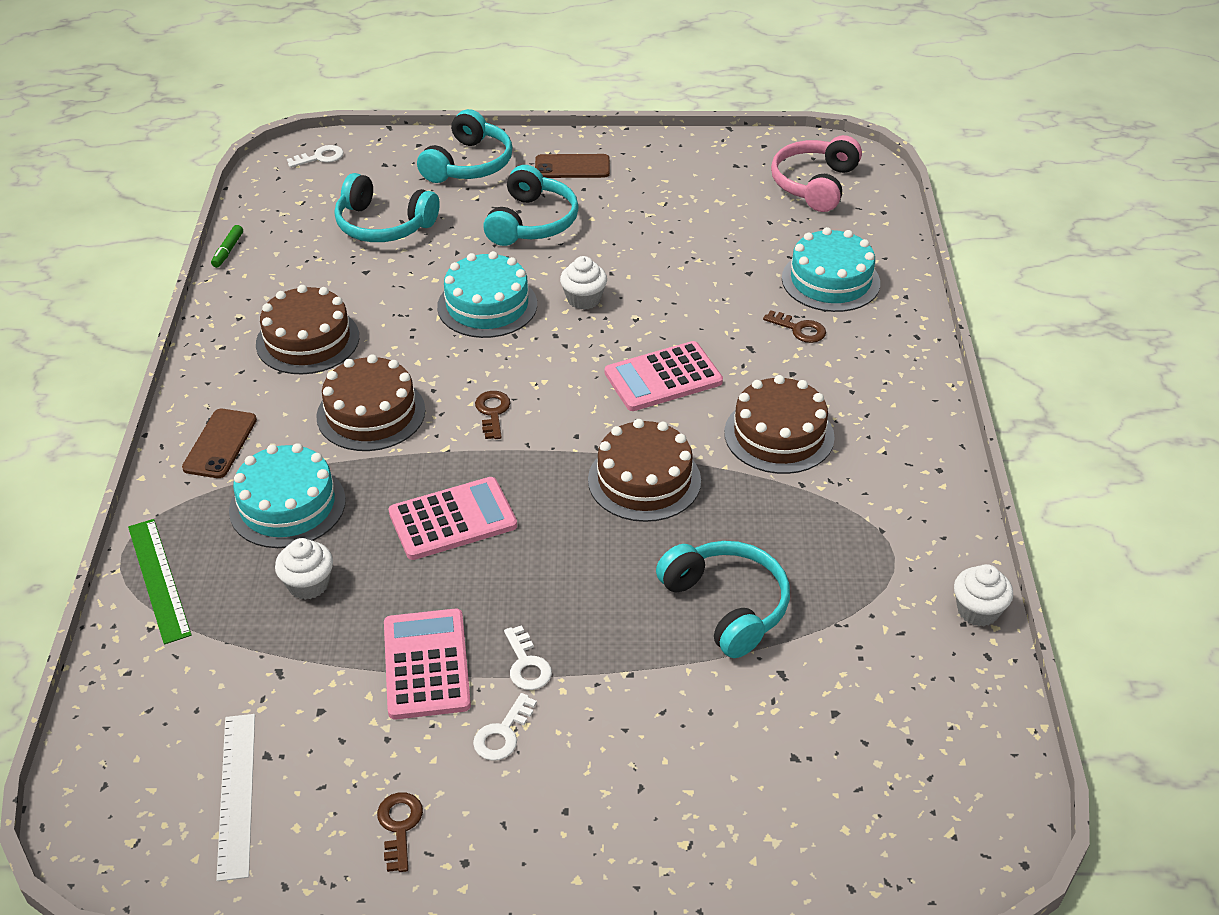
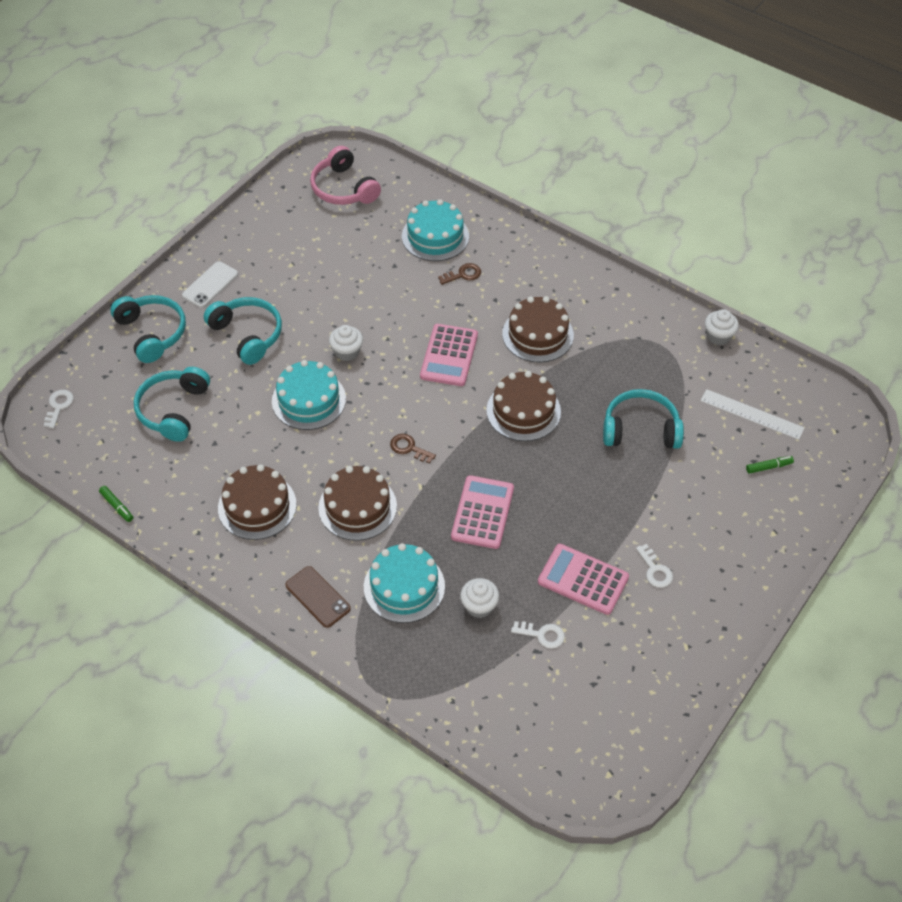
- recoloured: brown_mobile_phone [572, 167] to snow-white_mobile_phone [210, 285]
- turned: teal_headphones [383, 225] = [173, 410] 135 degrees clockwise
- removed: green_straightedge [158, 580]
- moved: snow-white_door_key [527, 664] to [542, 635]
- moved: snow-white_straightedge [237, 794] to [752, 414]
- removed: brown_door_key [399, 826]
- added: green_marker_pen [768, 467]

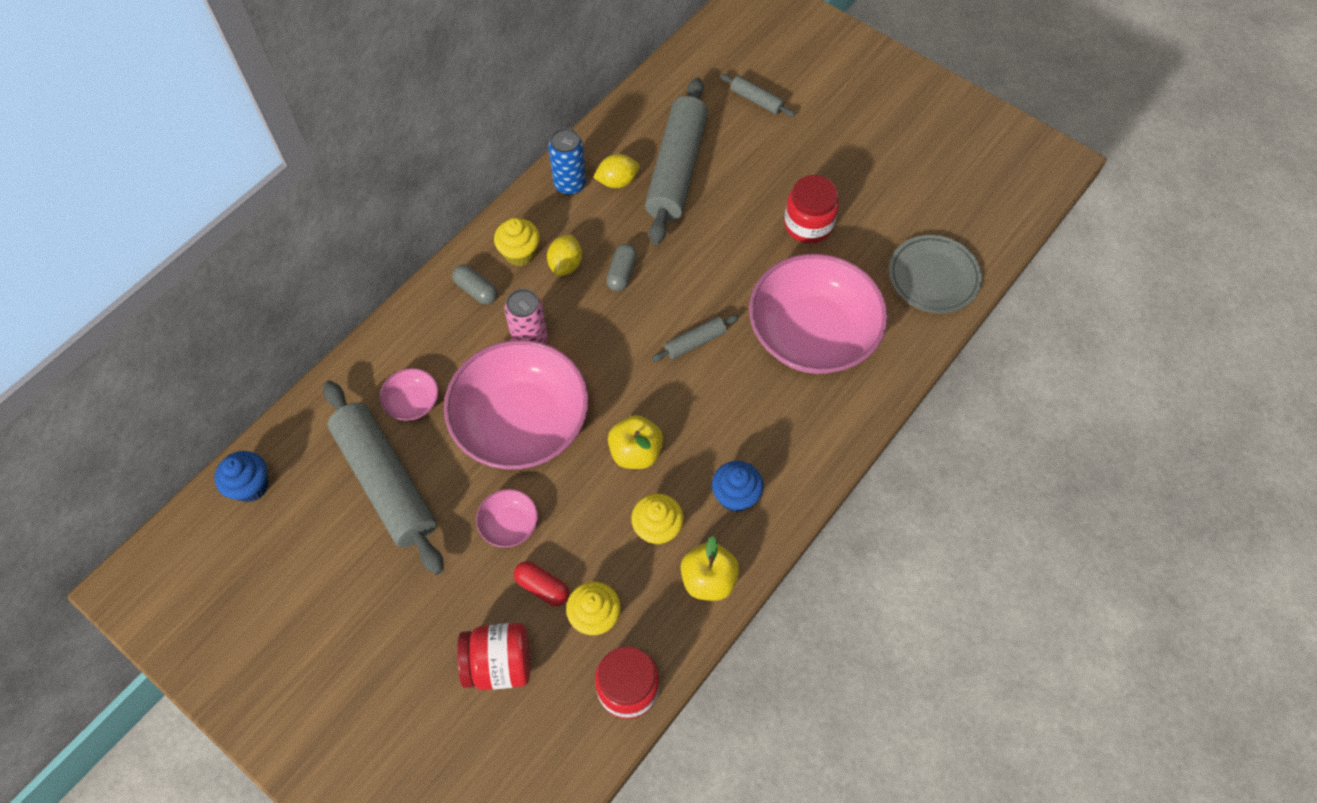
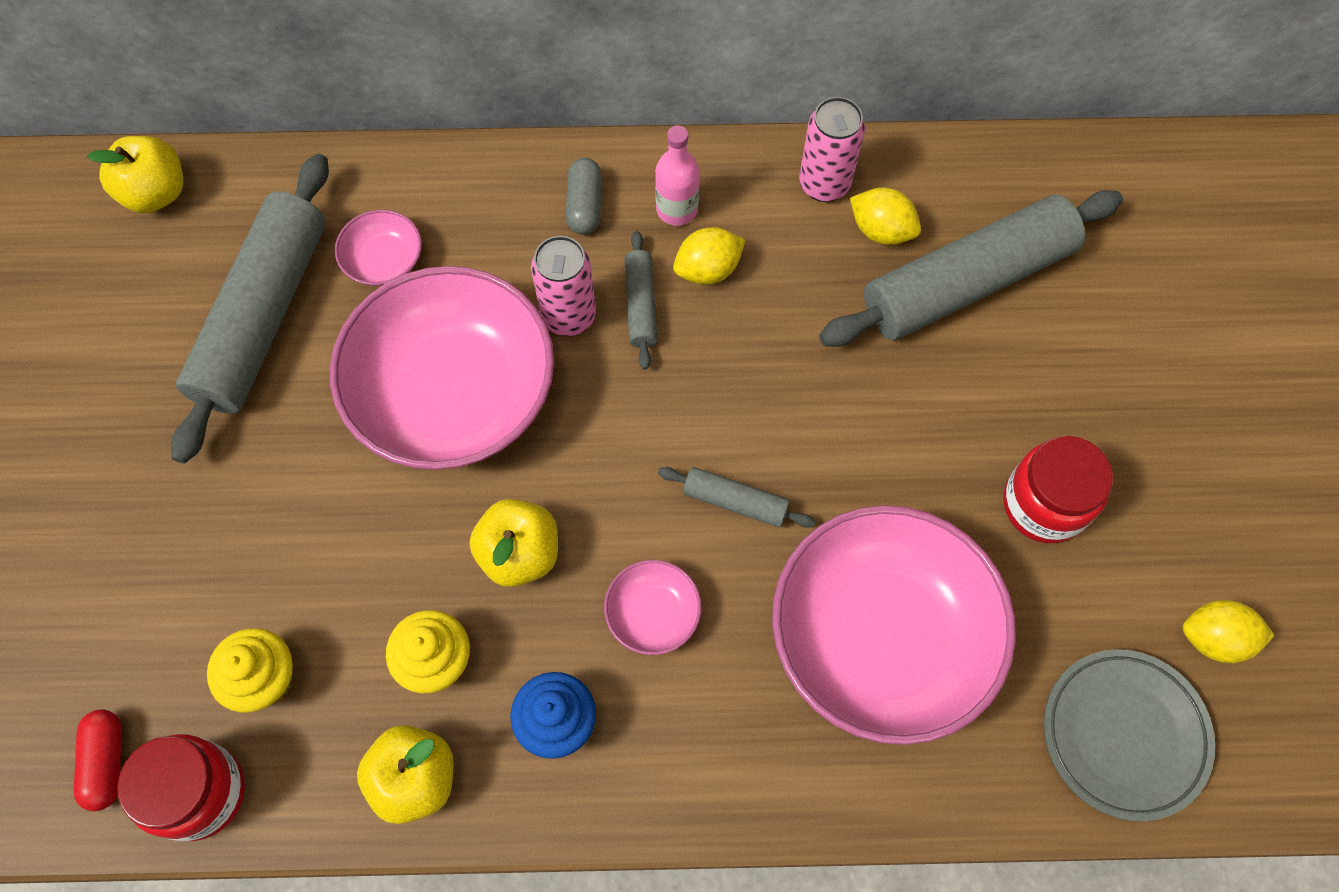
- moved: grey_pastry_roller [756, 100] to [641, 305]
- recoloured: blue_can [570, 185] to rose-pink_can [824, 184]
- replaced: golden_muffin [520, 253] to rose-pink_bottle [677, 209]
- removed: grey_capsule [621, 273]
- replaced: blue_muffin [251, 486] to golden_toy_apple [156, 193]
- moved: rose-pink_deep_dish [509, 524] to [653, 614]
- moved: scarlet_capsule [542, 587] to [106, 762]
- removed: scarlet_jar [499, 663]
- added: golden_toy_lemon [1214, 638]

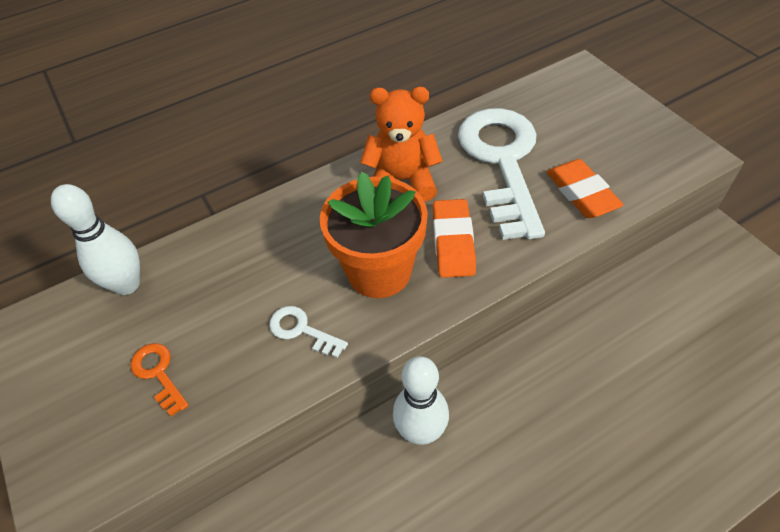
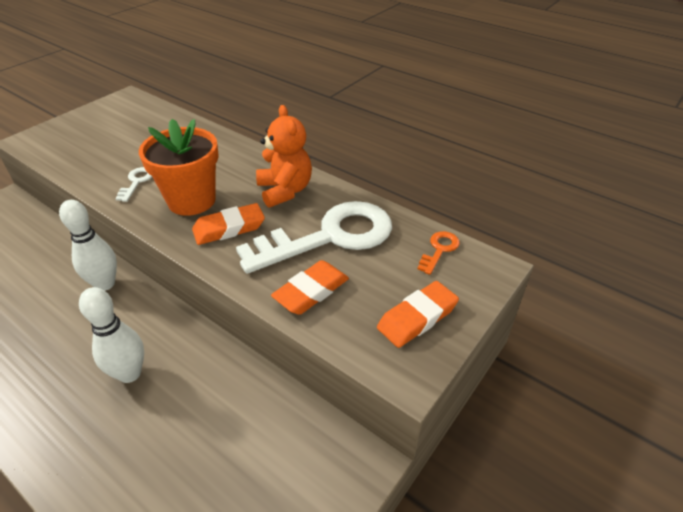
- moved: snow-white_bowling_pin [127, 284] to [129, 373]
- moved: orange_door_key [158, 374] to [439, 250]
- added: orange_pencil_eraser [417, 317]

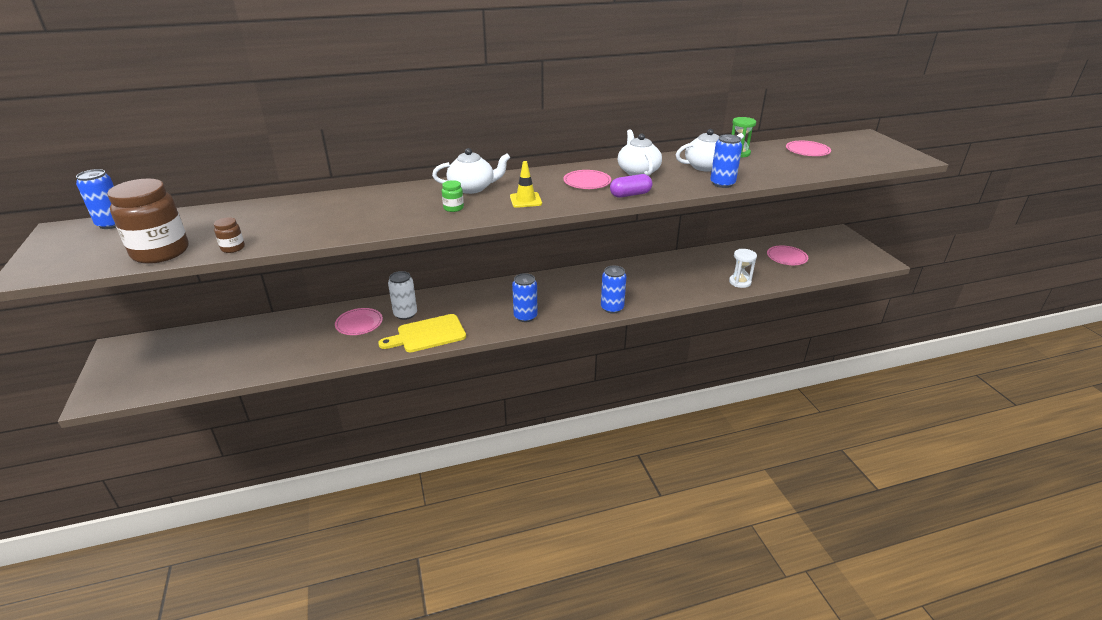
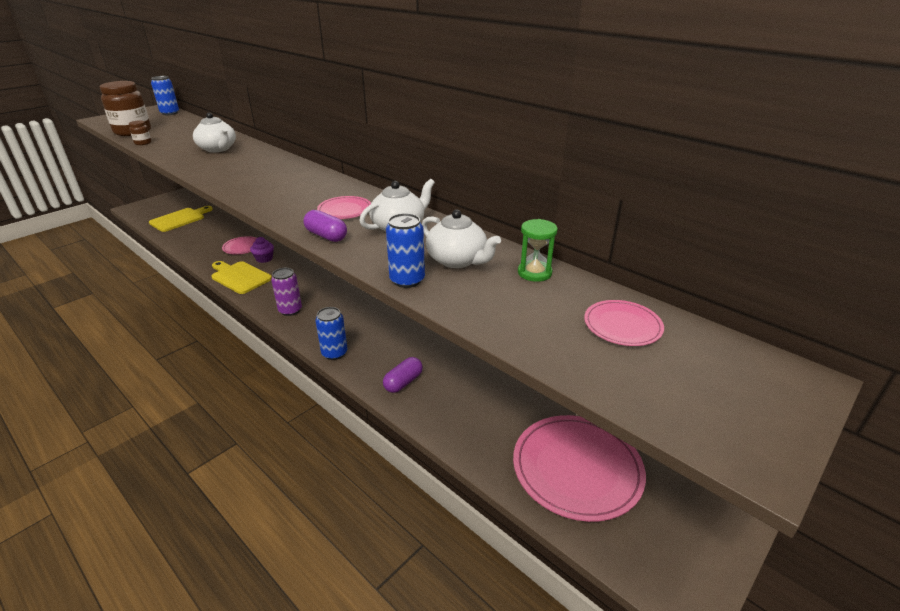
- moved: snow-white_tea_pot [472, 188] to [218, 149]
- removed: golden_safety_cone [525, 200]
- removed: green_jar [453, 208]
- resized: rose-pink_flat_dish [786, 257] = [577, 468] x2.01
- removed: snow-white_hourglass [740, 282]
- replaced: snow-white_can [405, 314] to purple_muffin [264, 258]
- recoloured: blue_can [525, 316] to purple_can [290, 310]
- added: golden_cutting_board [179, 219]
- added: purple_capsule [403, 382]

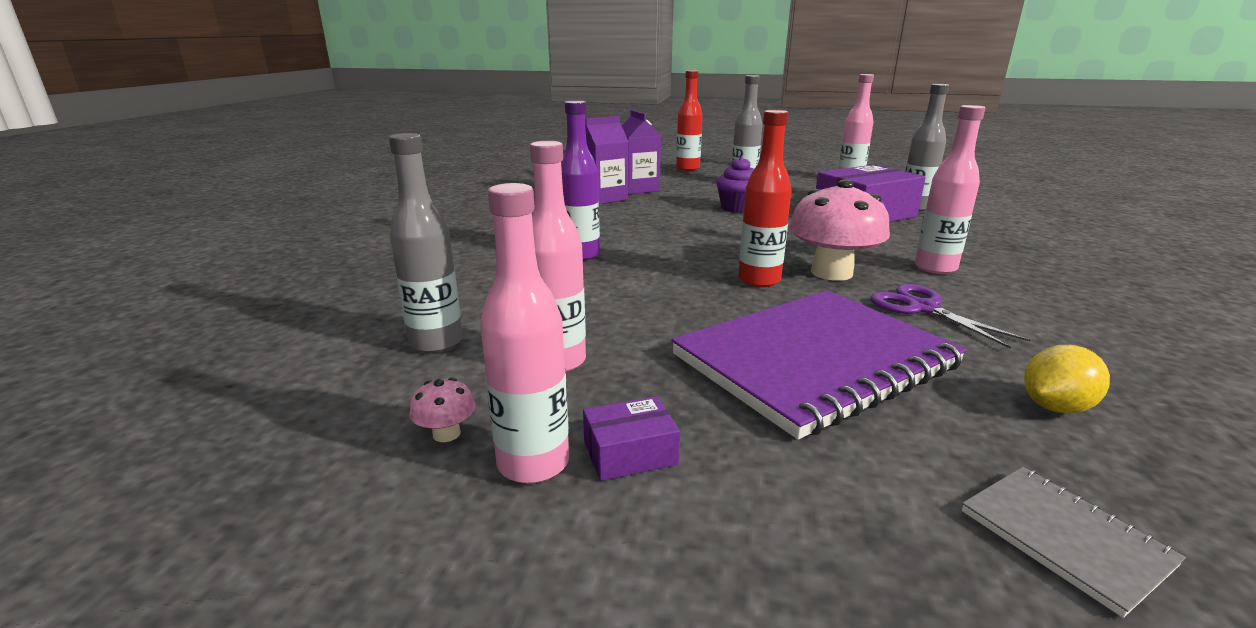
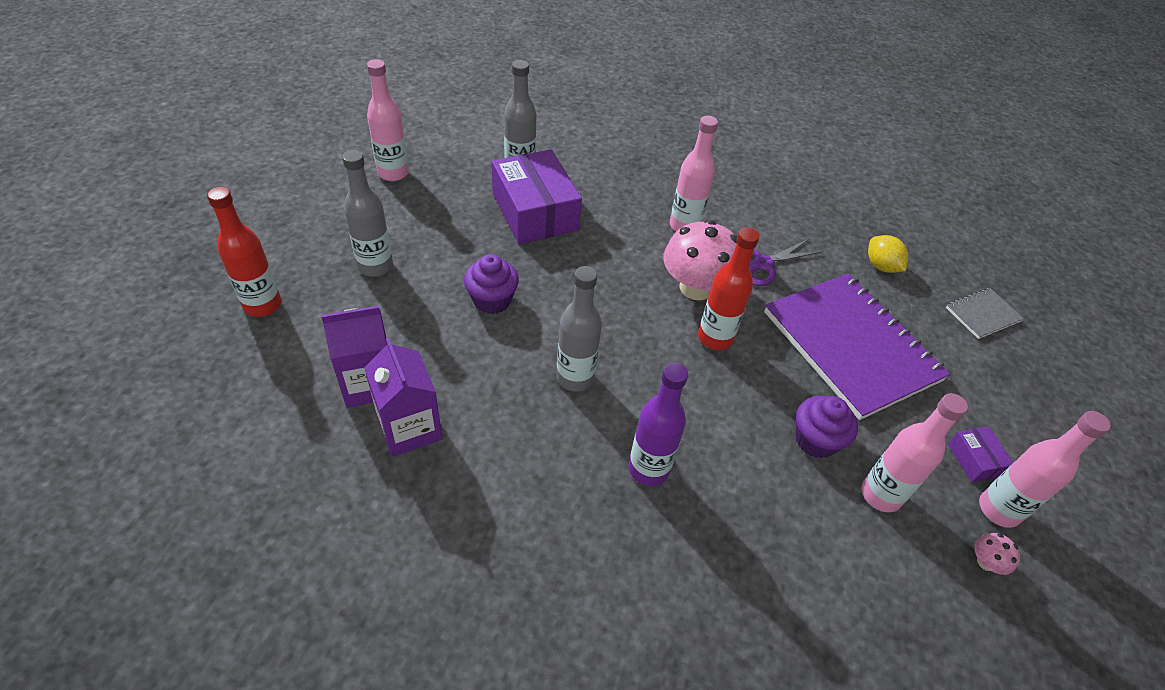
- moved: grey_bottle [436, 342] to [575, 378]
- added: purple_muffin [815, 440]

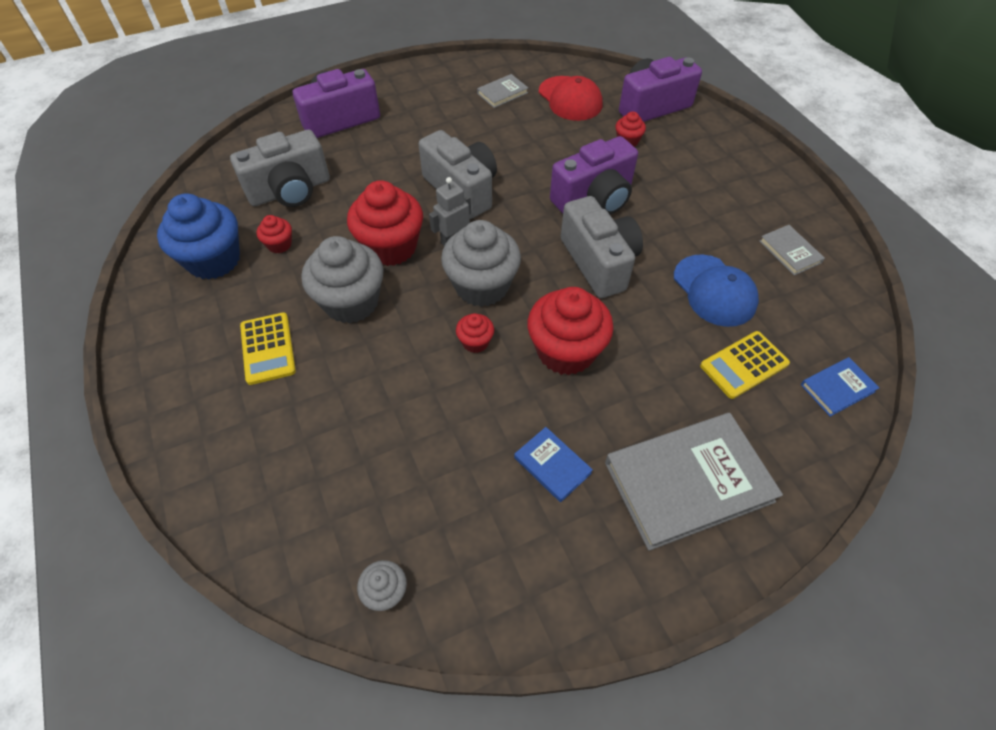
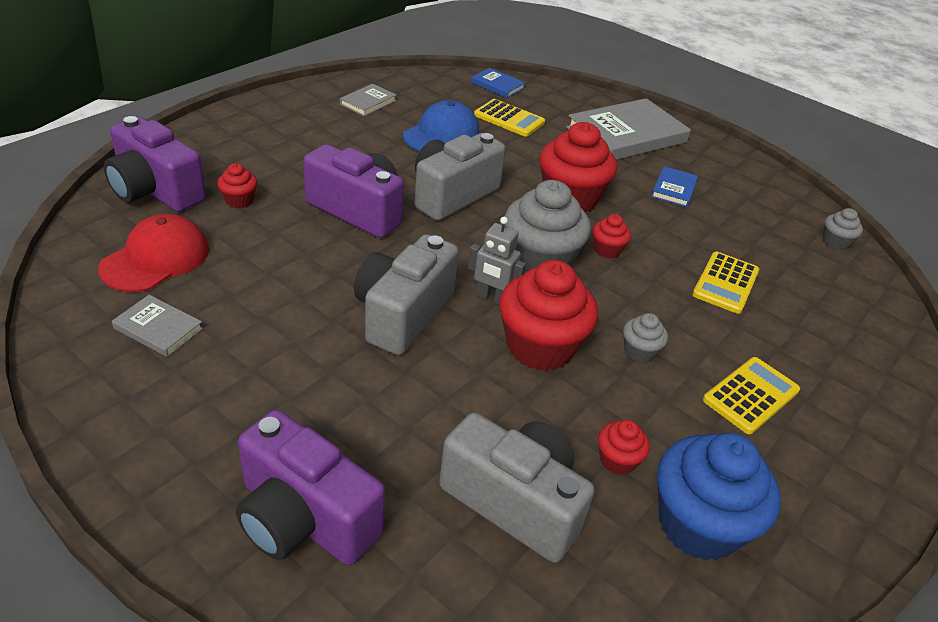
- resized: grey_muffin [351, 302] = [639, 351] x0.47
- turned: grey_hardback [688, 482] = [626, 135] 75 degrees counterclockwise
- added: golden_calculator [725, 283]

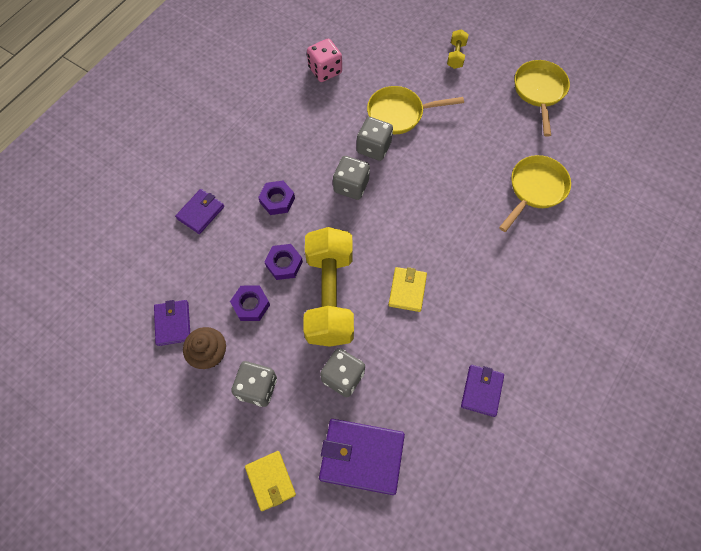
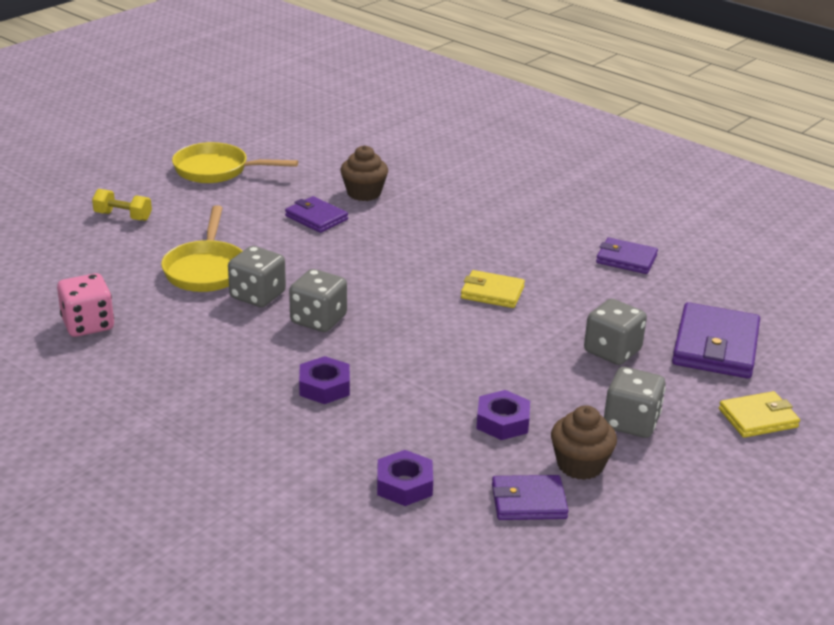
- replaced: golden_pan [535, 189] to brown_muffin [364, 193]
- moved: purple_billfold [200, 212] to [316, 218]
- removed: golden_dumbbell [330, 296]
- moved: purple_hex_nut [284, 264] to [404, 485]

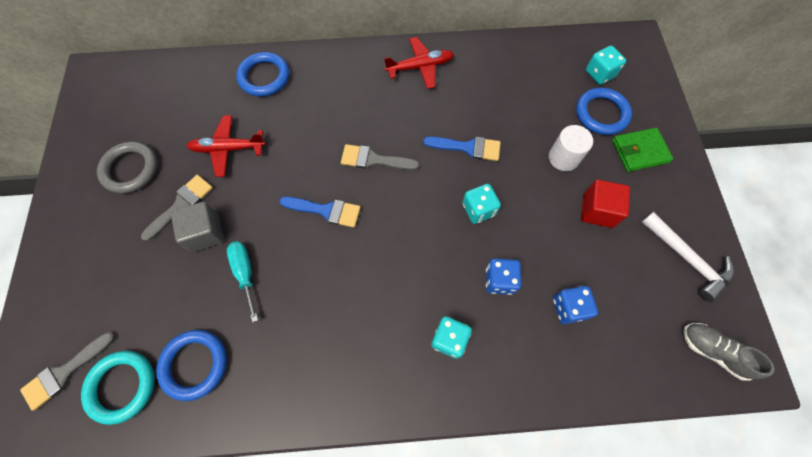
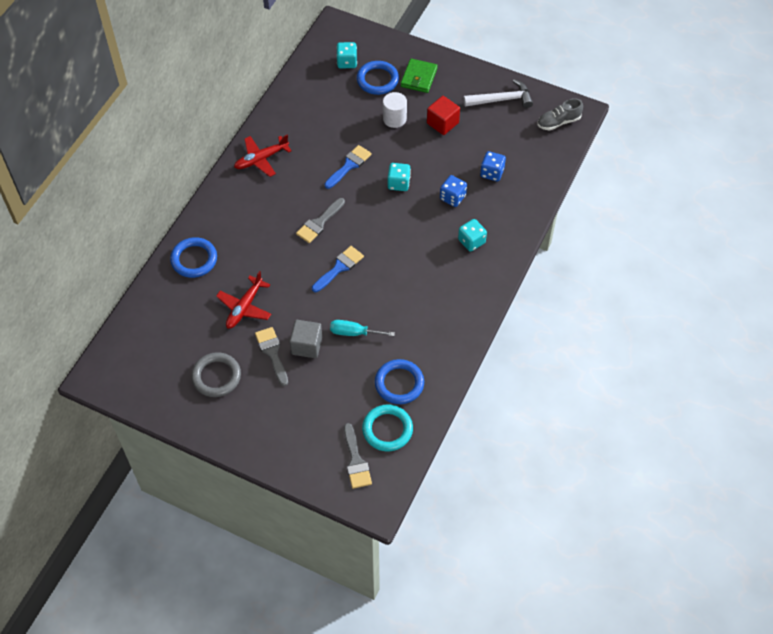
- turned: scarlet_aeroplane [420, 67] = [261, 159] 135 degrees counterclockwise

